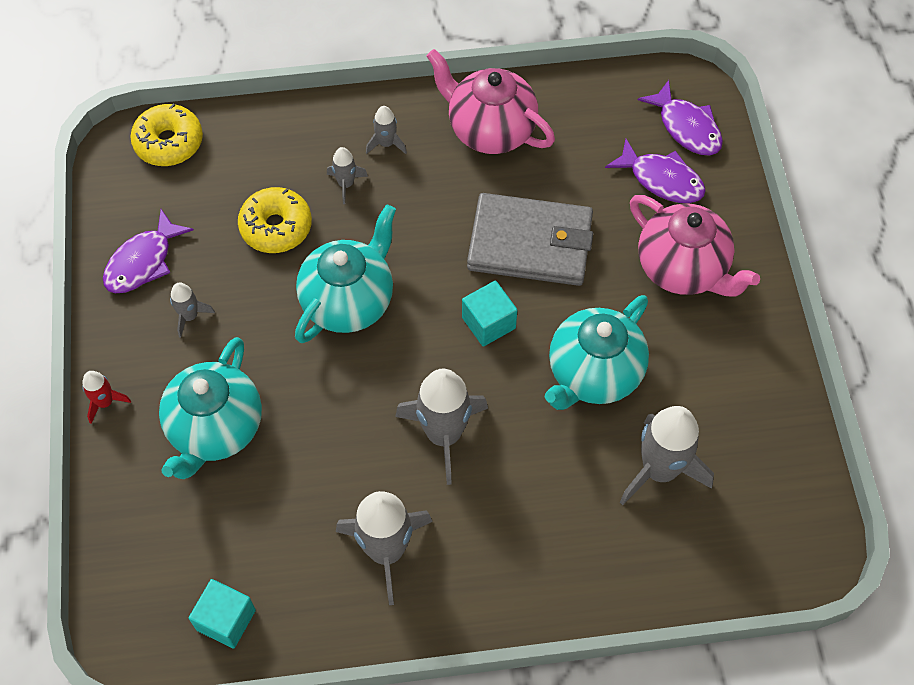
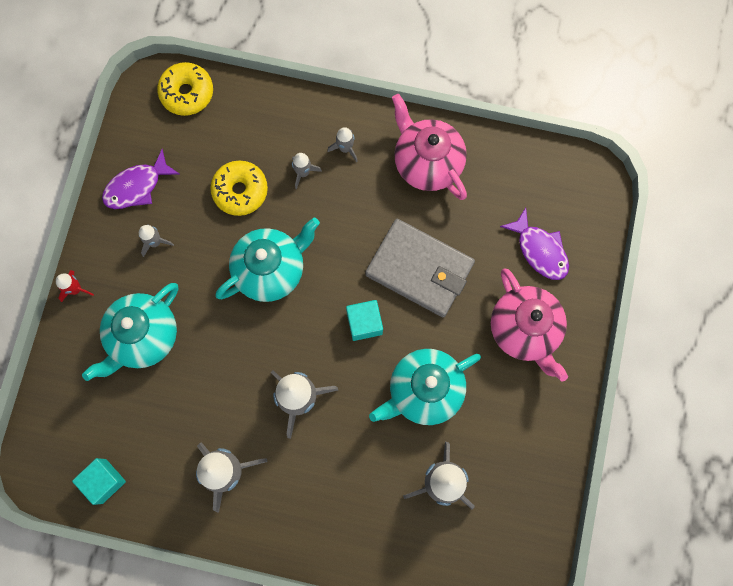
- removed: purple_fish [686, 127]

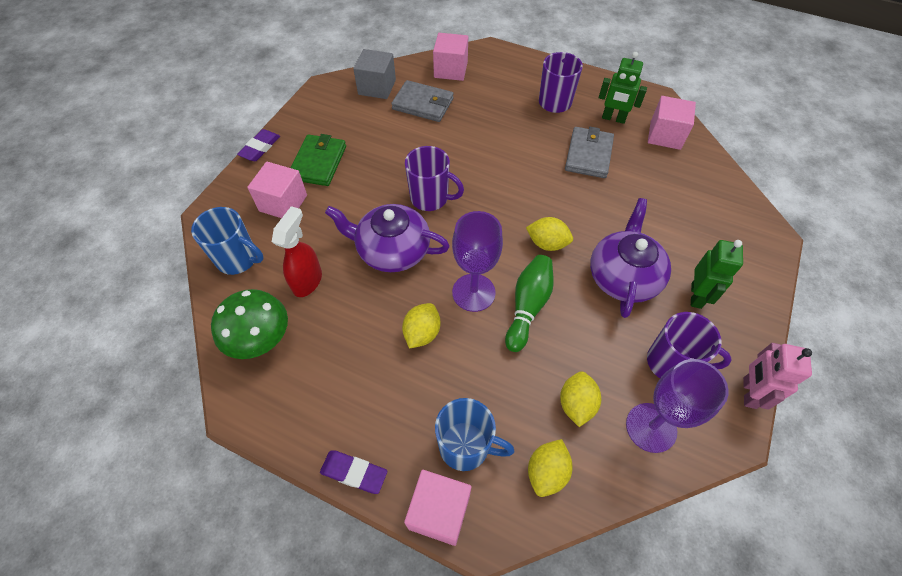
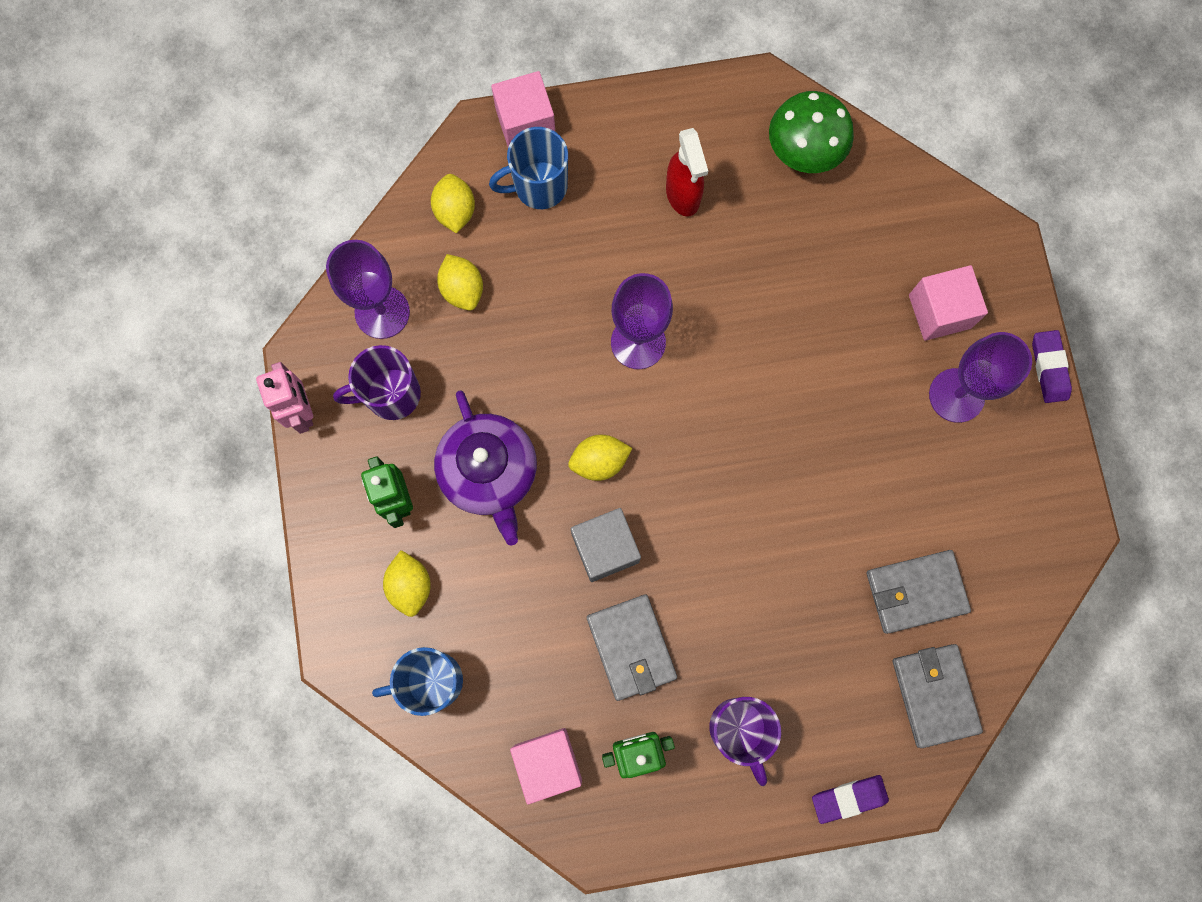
- replaced: rose-pink_block [450, 70] to grey_billfold [934, 695]
- moved: grey_block [377, 87] to [605, 548]
- replaced: green_billfold [318, 163] to purple_chalice [956, 395]
- removed: purple_tea_mug [430, 198]
- removed: purple_tea_pot [392, 250]
- moved: scarlet_spray_bottle [308, 281] to [683, 195]
- moved: blue_tea_mug [238, 259] to [432, 681]
- removed: green_bowling_pin [528, 306]
- moved: golden_toy_lemon [422, 333] to [410, 585]
- moved: purple_pencil_eraser [354, 472] to [849, 798]

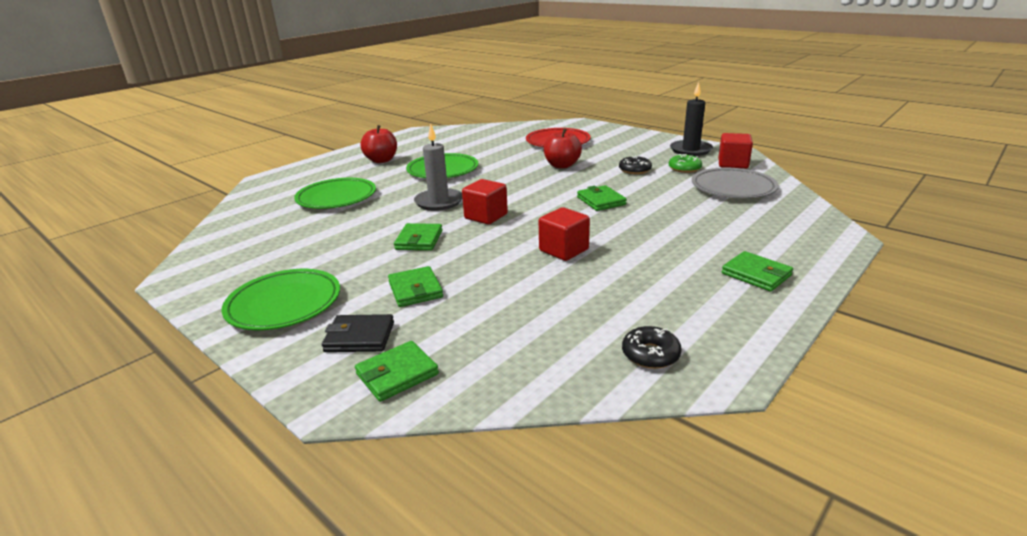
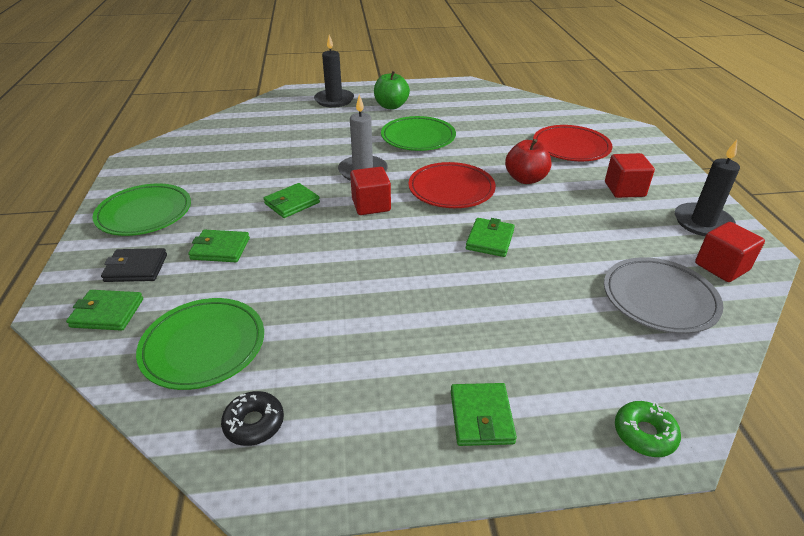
- recoloured: scarlet_toy_apple [381, 160] to green_toy_apple [391, 106]
- moved: green_doughnut [684, 168] to [644, 434]
- removed: ebony_doughnut [634, 170]
- moved: green_flat_dish [336, 198] to [203, 346]
- moved: scarlet_block [564, 250] to [624, 189]
- turned: green_billfold [415, 290] = [220, 249] 75 degrees clockwise
- turned: ebony_billfold [359, 337] = [136, 268] 45 degrees counterclockwise
- added: ebony_wax_candle [334, 100]
- added: scarlet_flat_dish [451, 189]

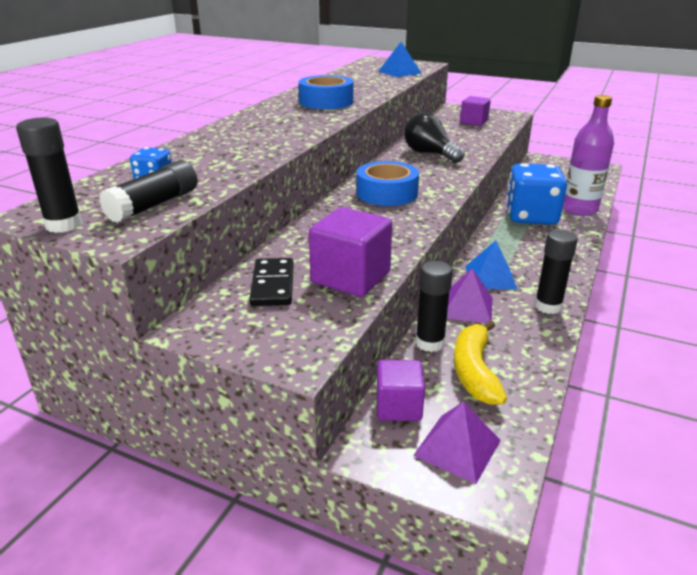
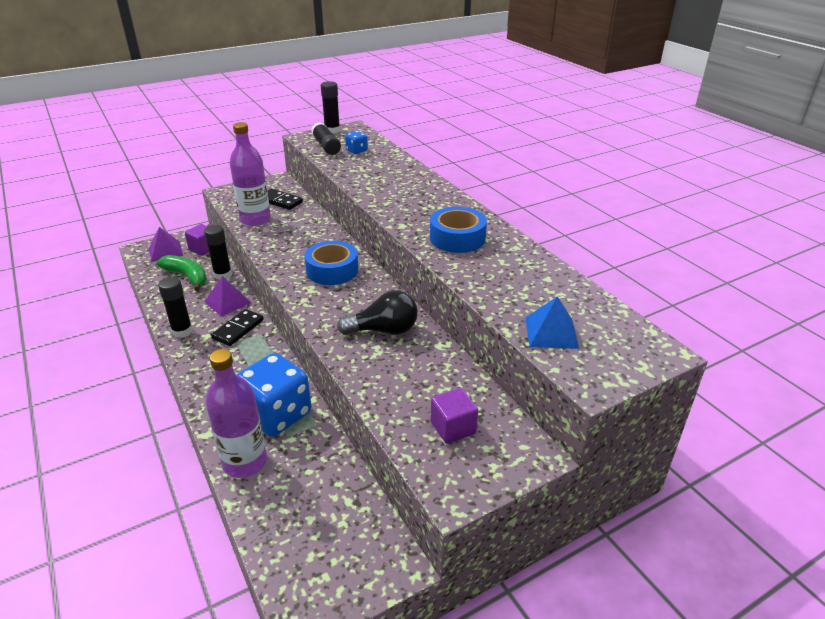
- replaced: purple_block [351, 277] to purple_bottle [255, 219]
- replaced: blue_pyramid_shape [490, 277] to ebony_domino_tile [238, 329]
- recoloured: golden_banana [475, 372] to green_banana [187, 276]

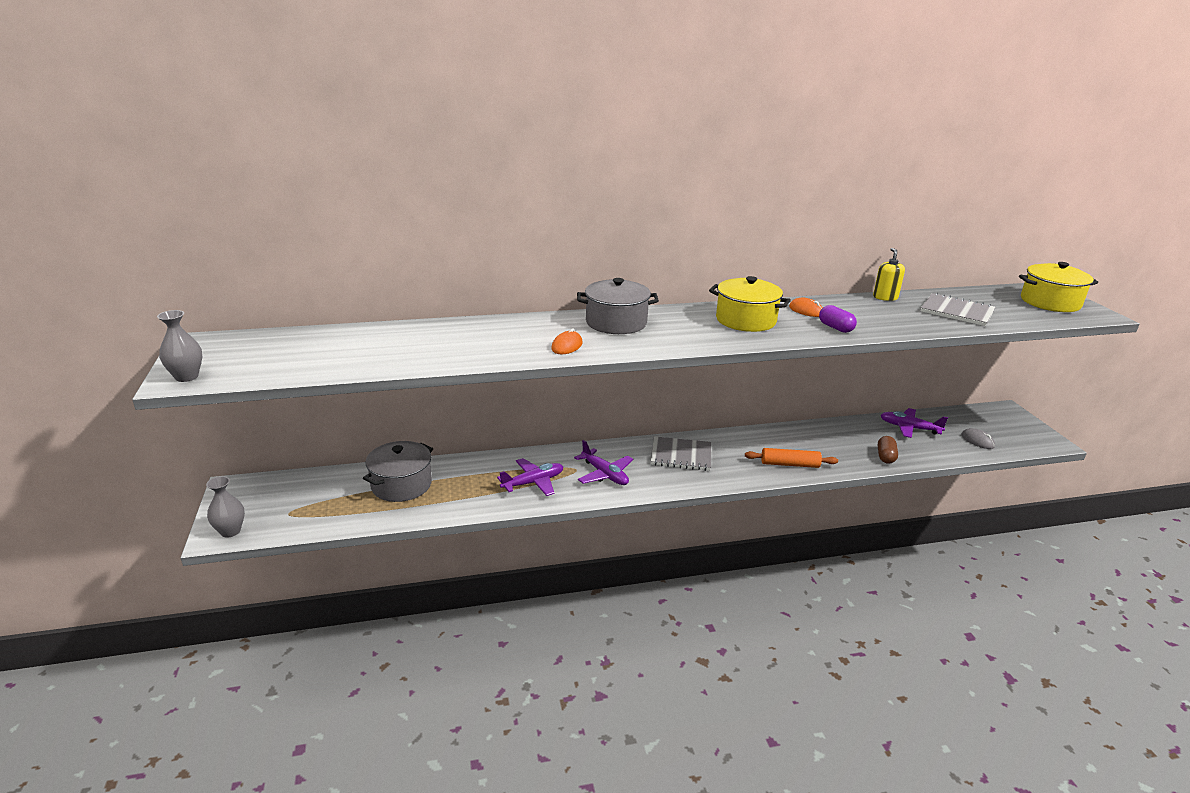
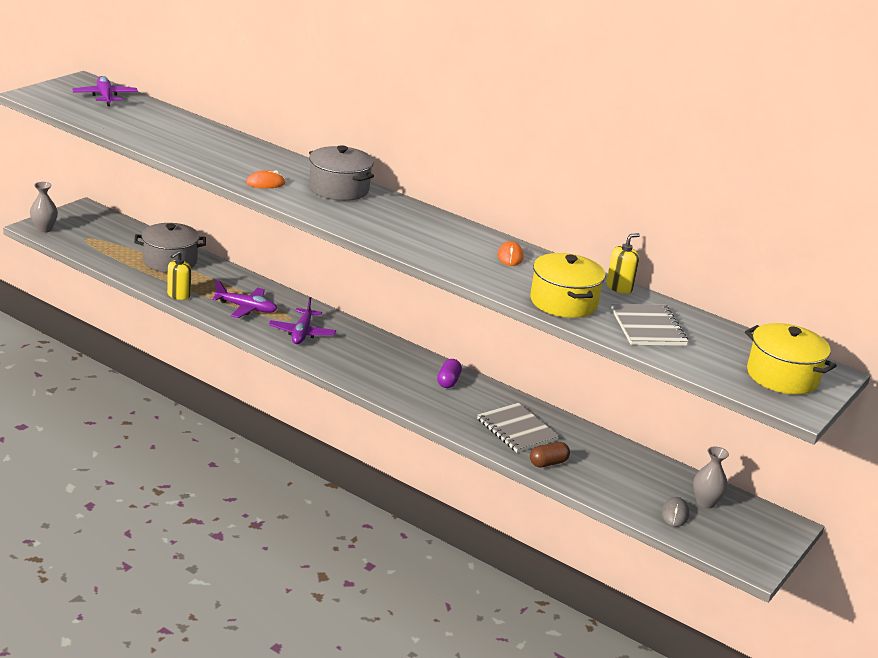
- moved: golden_cooking_pot [745, 320] to [563, 302]
- moved: purple_capsule [835, 328] to [448, 381]
- moved: grey_tall_vase [186, 377] to [705, 502]
- moved: purple_aeroplane [909, 428] to [105, 97]
- moved: grey_exercise_book [681, 455] to [517, 430]
- removed: orange_pastry_roller [789, 464]
- added: golden_soap_dispenser [178, 295]

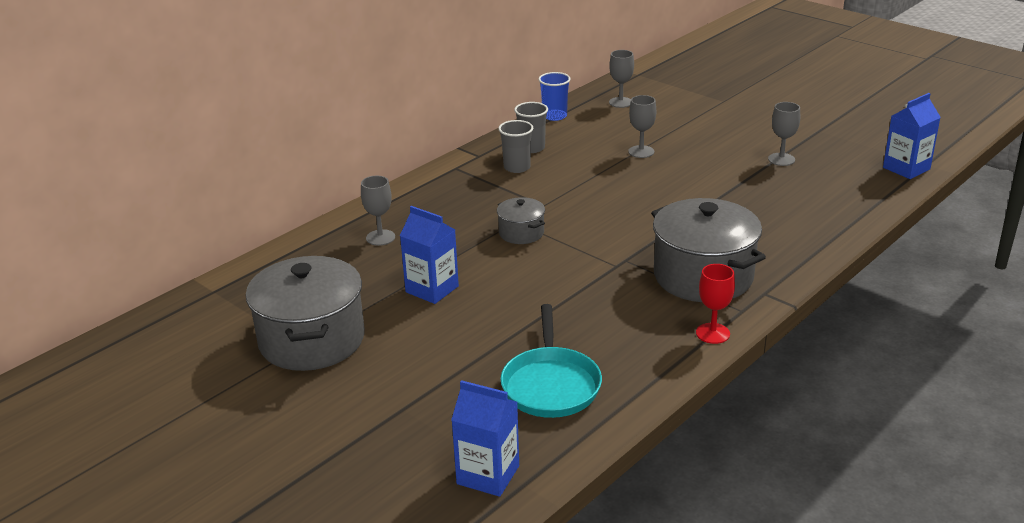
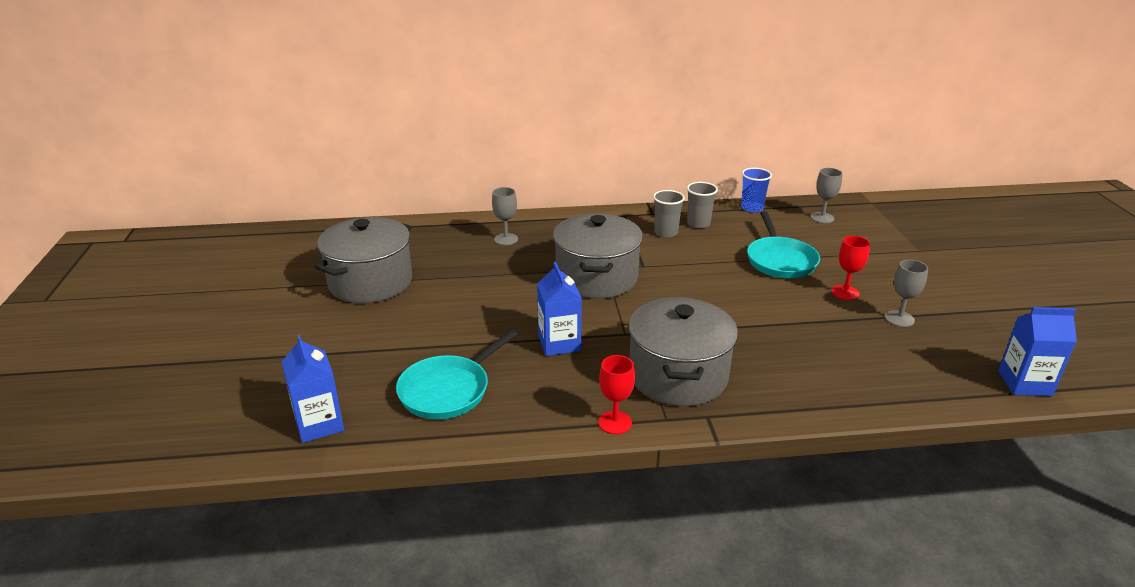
- replaced: grey_chalice [641, 152] to teal_pan [780, 260]
- resized: grey_cooking_pot [521, 233] = [596, 278] x2.04
- moved: blue_carton [432, 289] to [559, 343]
- added: scarlet_chalice [845, 292]

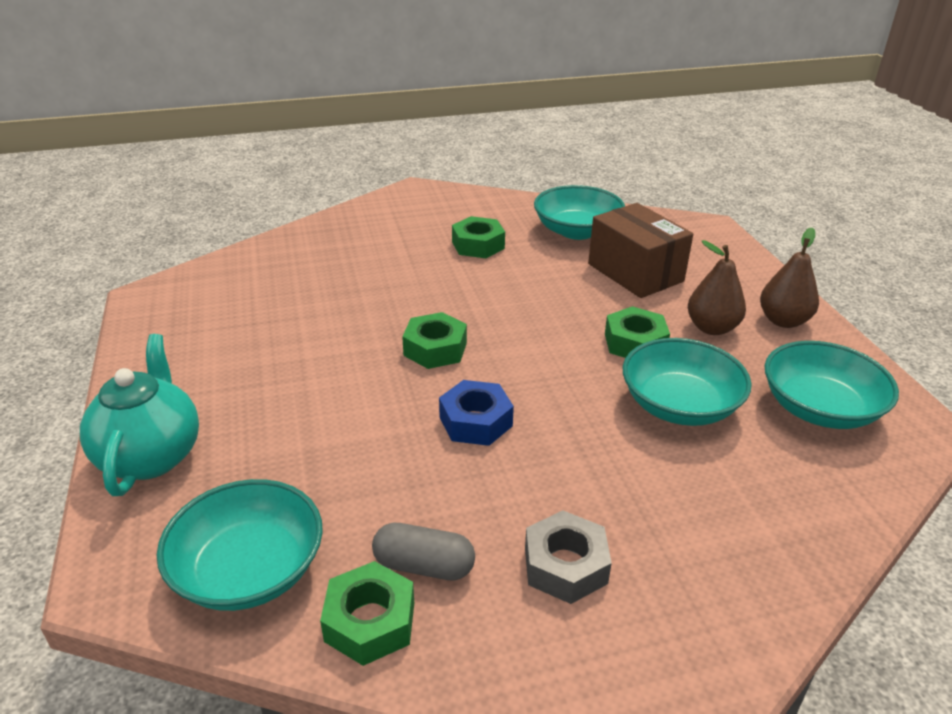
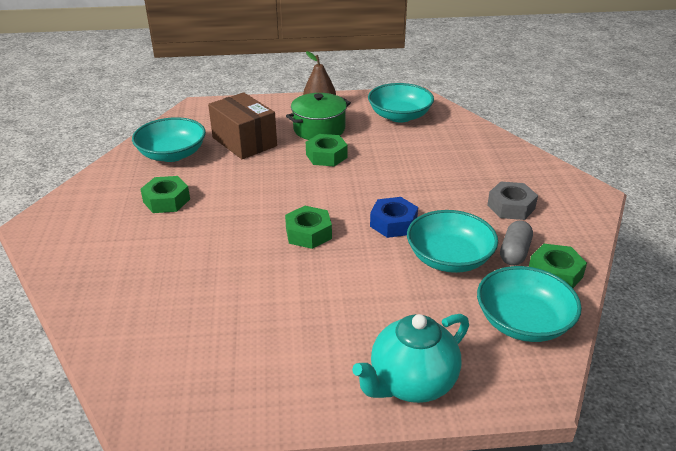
- turned: brown_box [635, 272] = [244, 142] 75 degrees clockwise
- replaced: brown_toy_pear [712, 328] to green_cooking_pot [319, 129]
- turned: teal_tea_pot [151, 456] = [411, 383] 45 degrees counterclockwise
- moved: teal_deep_dish [679, 405] to [449, 258]

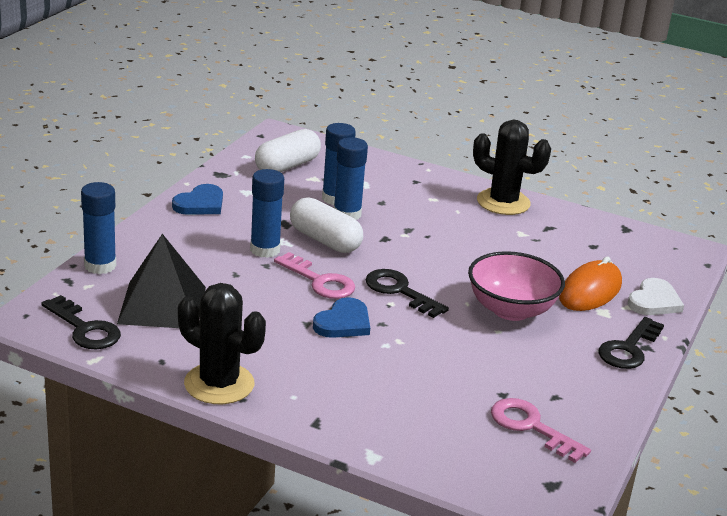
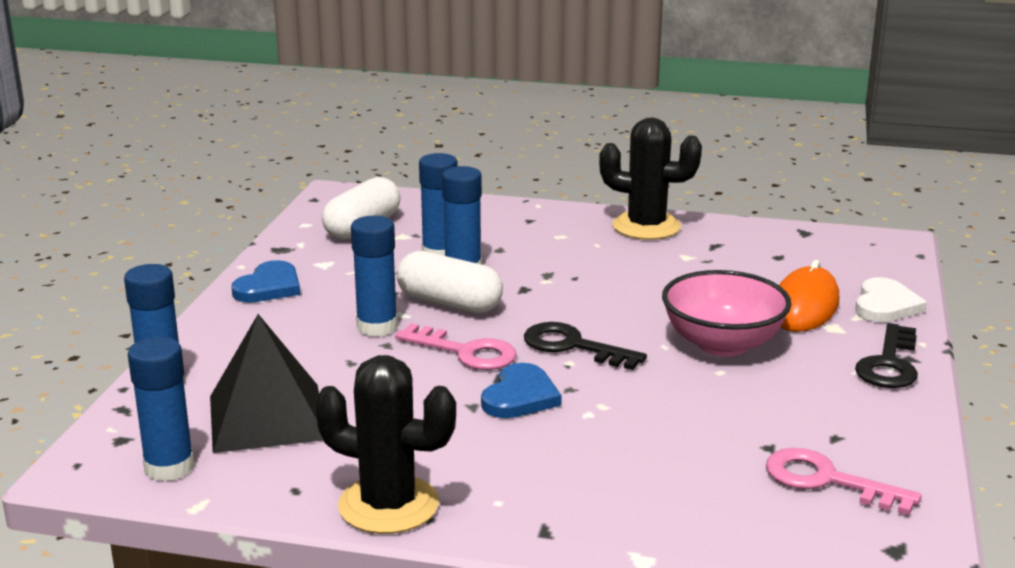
- replaced: ebony_door_key [85, 329] to blue_stick_of_glue [169, 467]

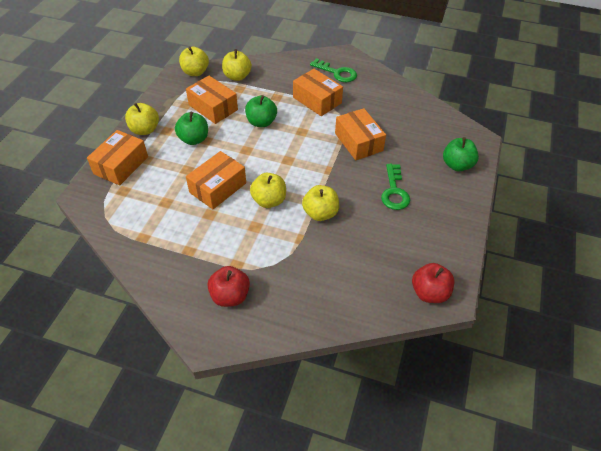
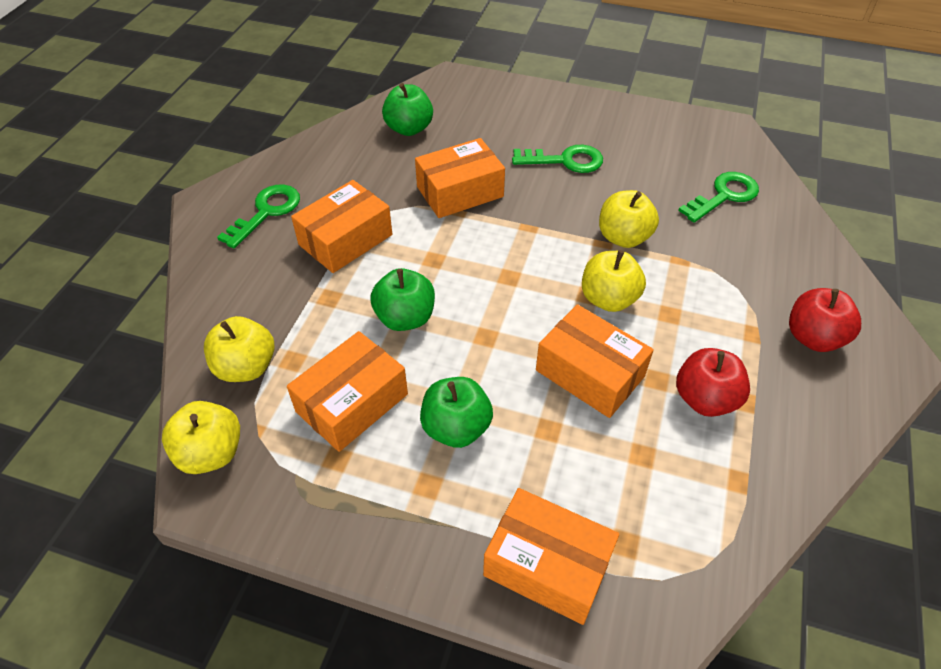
- removed: golden_toy_apple [145, 130]
- moved: green_toy_apple [457, 165] to [409, 128]
- moved: scarlet_toy_apple [429, 292] to [705, 399]
- added: green_door_key [724, 196]

